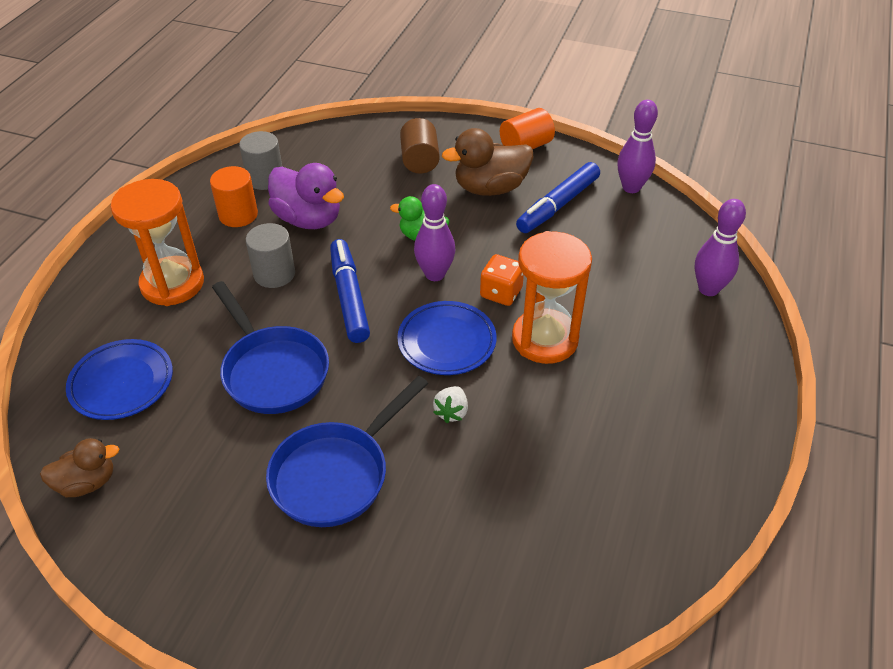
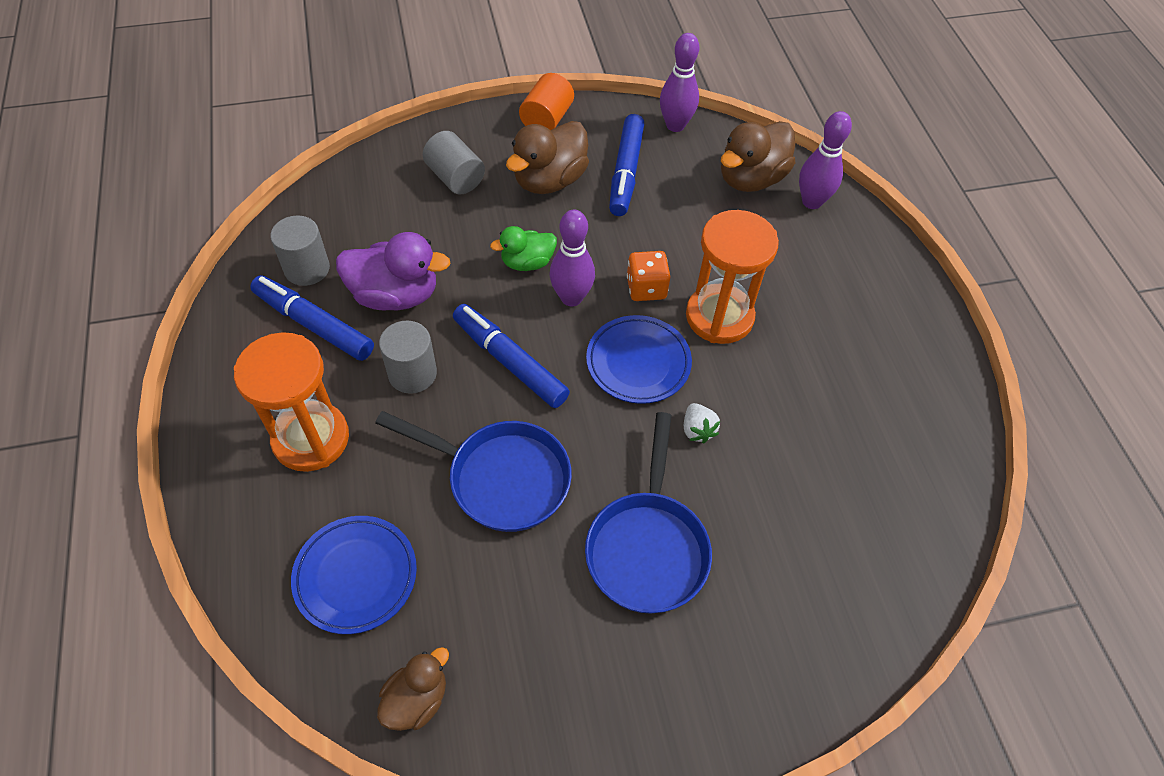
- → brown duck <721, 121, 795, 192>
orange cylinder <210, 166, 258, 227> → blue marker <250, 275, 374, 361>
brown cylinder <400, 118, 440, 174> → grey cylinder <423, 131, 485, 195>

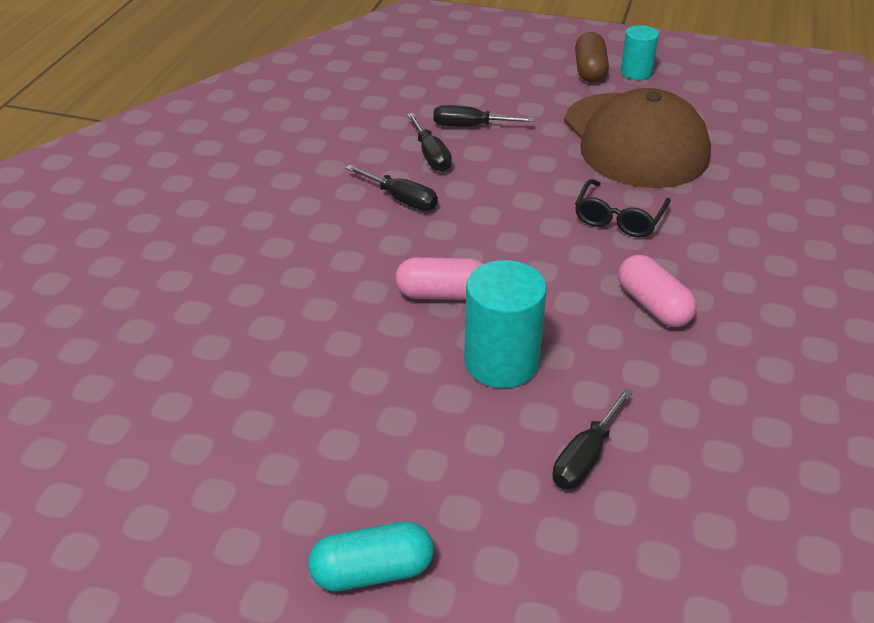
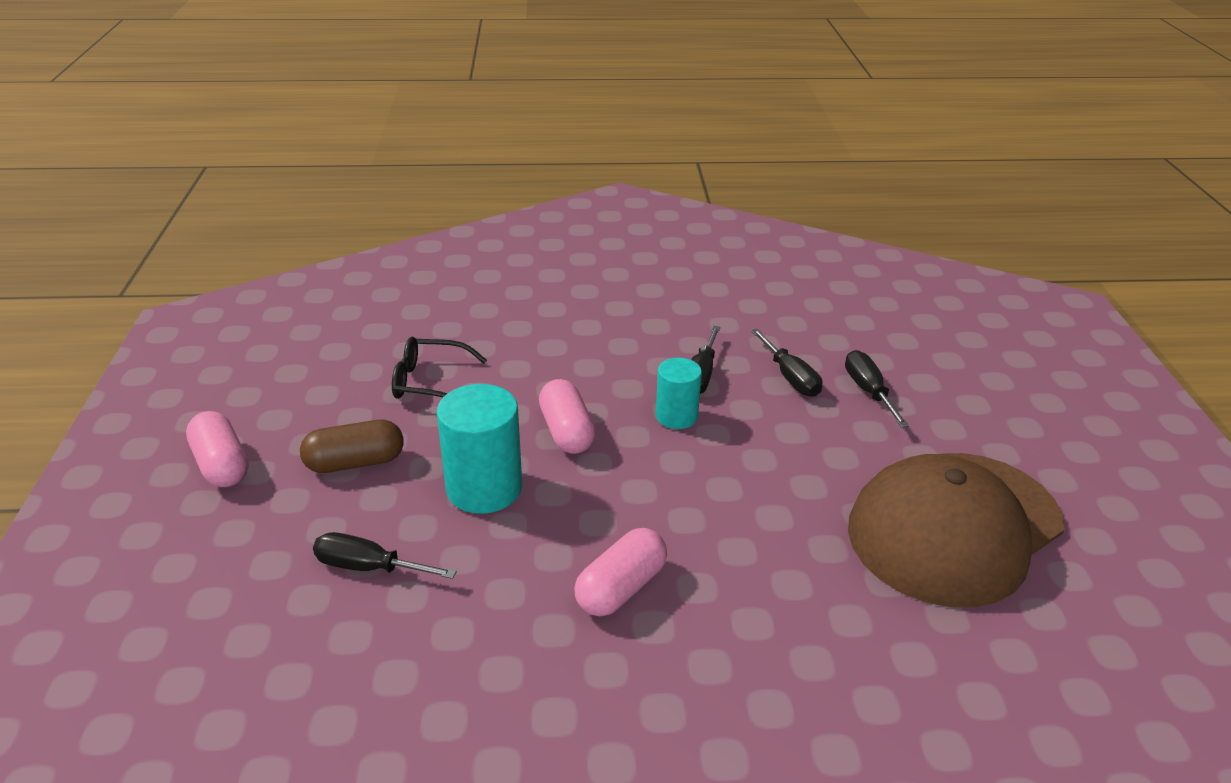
brown capsule <575, 32, 609, 82> → brown capsule <300, 419, 404, 473>, relocated
black glasses <575, 179, 671, 238> → black glasses <392, 337, 487, 399>, relocated
turquoise cylinder <621, 25, 659, 80> → turquoise cylinder <656, 358, 702, 429>, relocated
turquoise capsule <308, 521, 434, 592> → pink capsule <186, 411, 249, 487>
black screwdriver <407, 113, 452, 172> → black screwdriver <751, 329, 822, 397>, 75 degrees counterclockwise

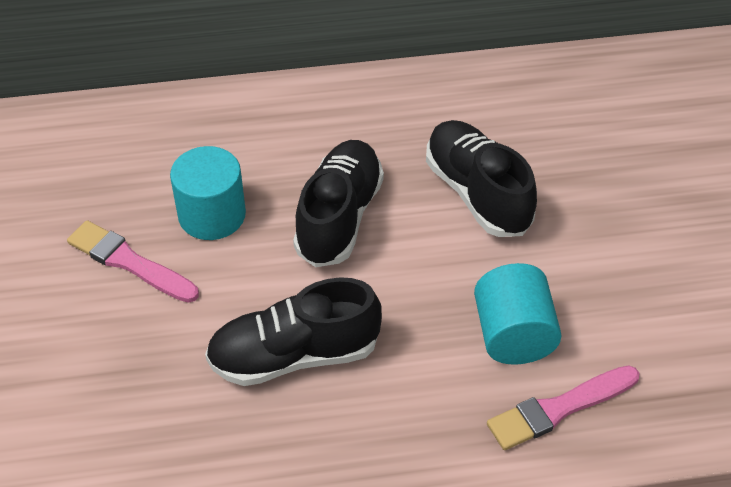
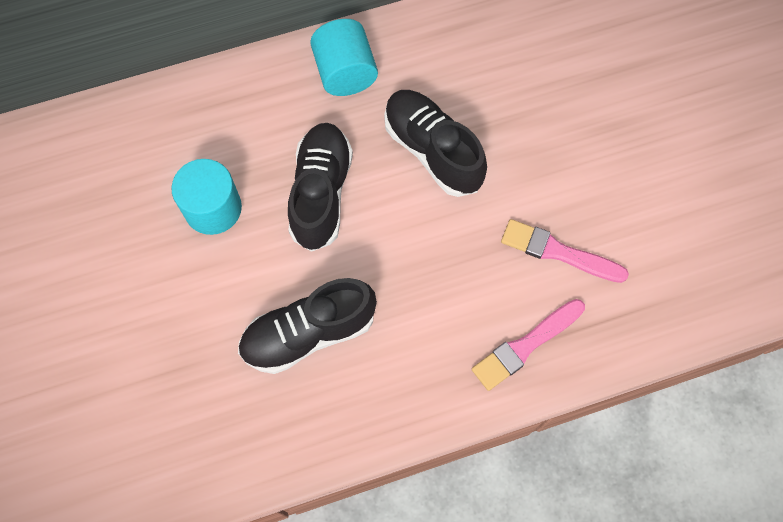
pink brush <67, 220, 199, 303> → pink brush <501, 219, 629, 283>, relocated
turquoise cylinder <474, 263, 562, 365> → turquoise cylinder <310, 19, 378, 96>, relocated

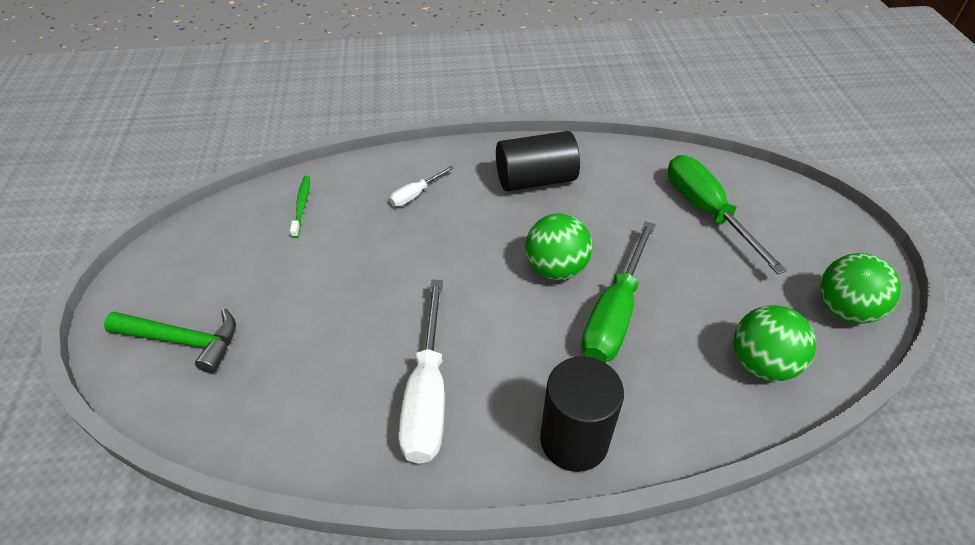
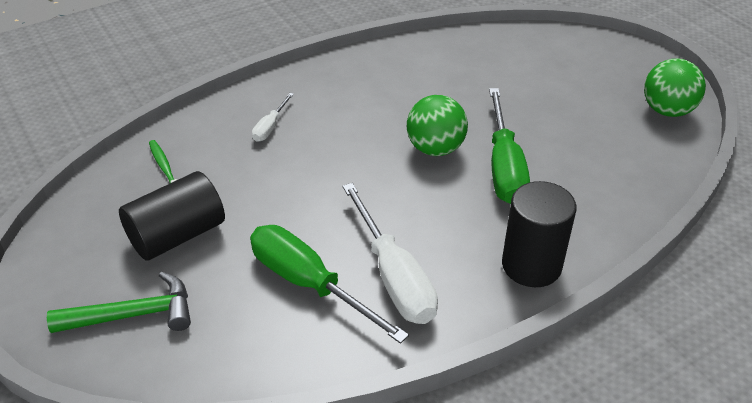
green ball <734, 305, 816, 381> → -
black cylinder <496, 131, 580, 191> → black cylinder <119, 171, 225, 261>, relocated
green screwdriver <668, 155, 787, 275> → green screwdriver <250, 225, 409, 344>, relocated

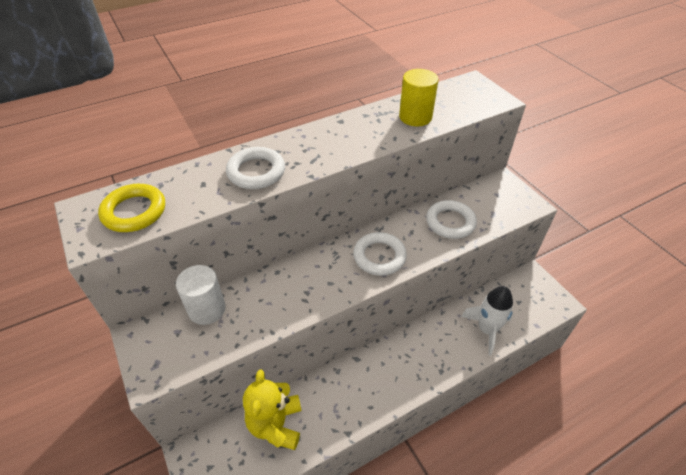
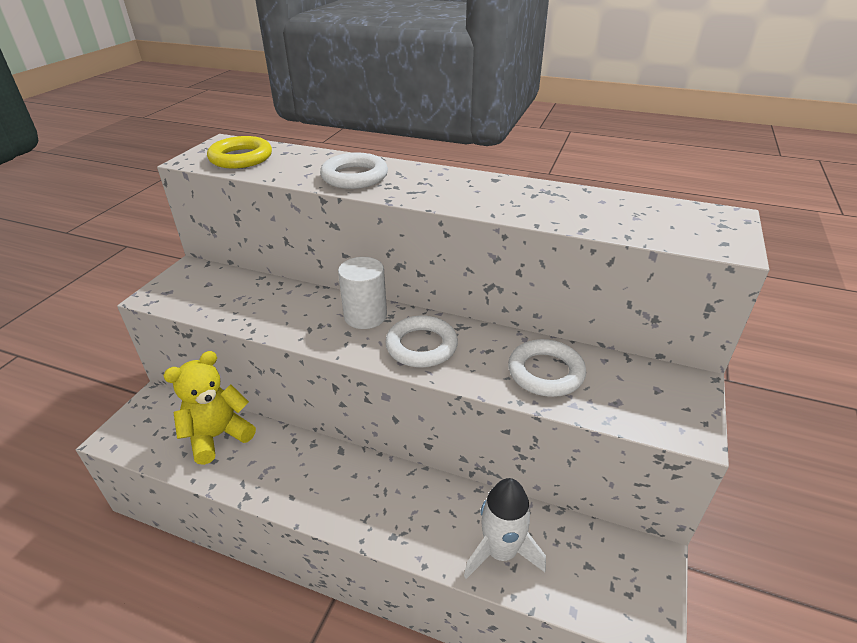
yellow cylinder <399, 69, 438, 126> → -
white cylinder <176, 265, 226, 325> → white cylinder <338, 257, 387, 329>, relocated

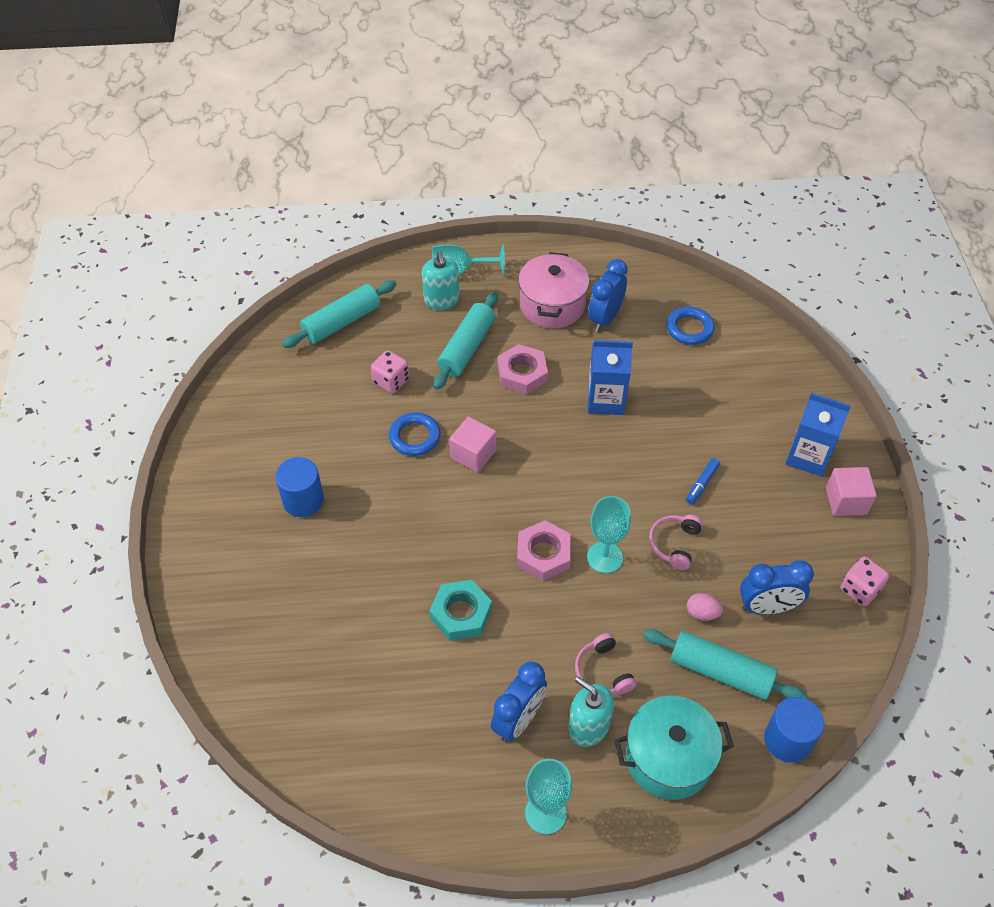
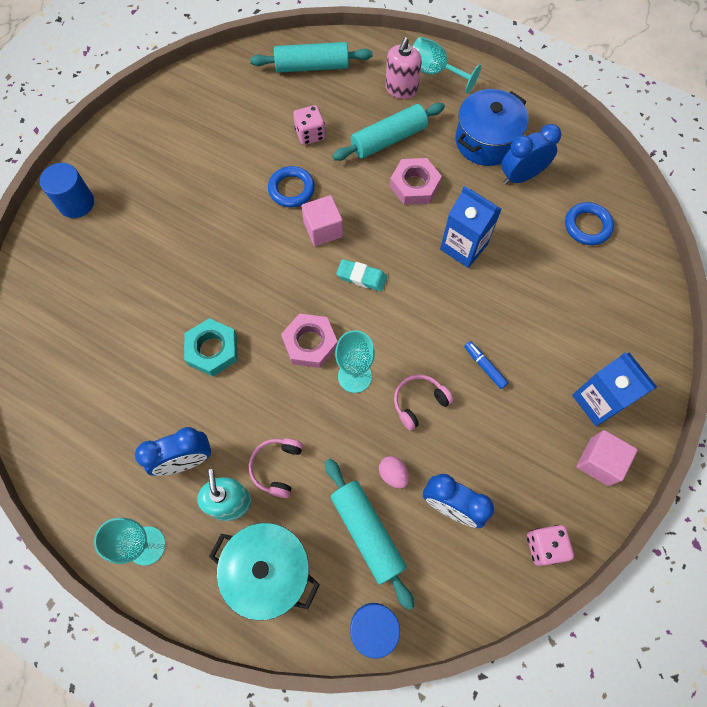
- → turquoise eraser <336, 259, 387, 291>
blue cylinder <275, 457, 324, 517> → blue cylinder <40, 163, 94, 218>, relocated
turquoise soap dispenser <422, 251, 460, 310> → pink soap dispenser <385, 37, 422, 99>
pink pot <518, 252, 589, 328> → blue pot <456, 89, 529, 166>
blue marker <686, 458, 720, 504> → blue marker <464, 341, 509, 389>, 75 degrees clockwise

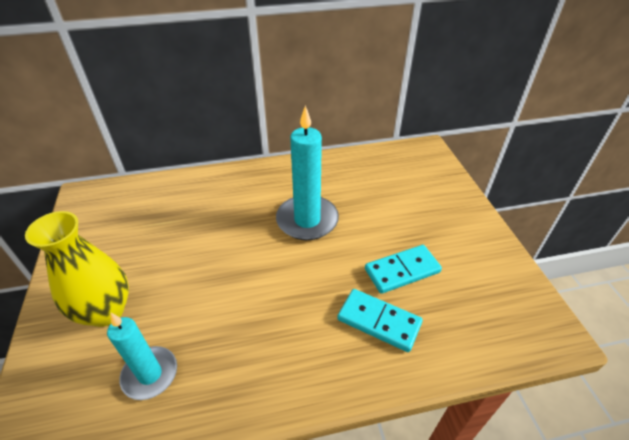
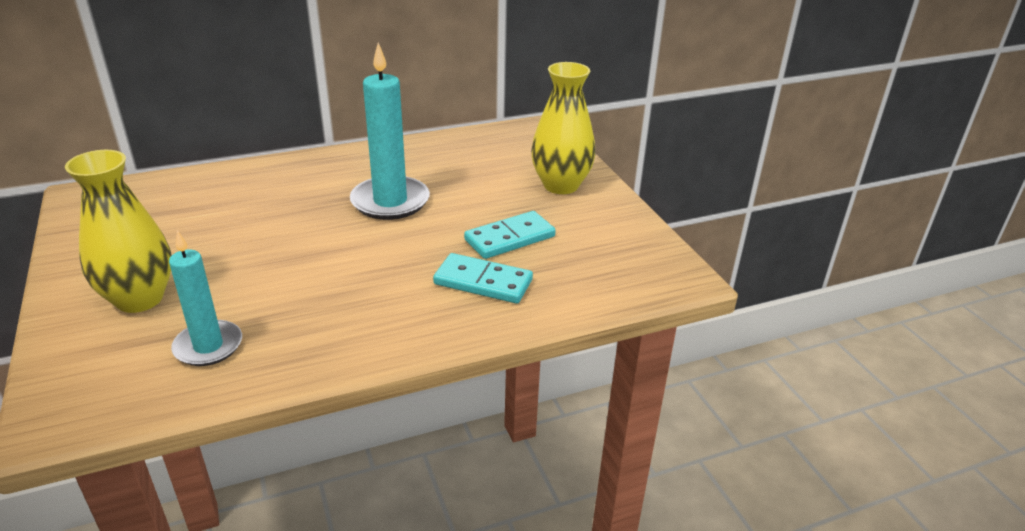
- → yellow vase <531, 62, 596, 194>

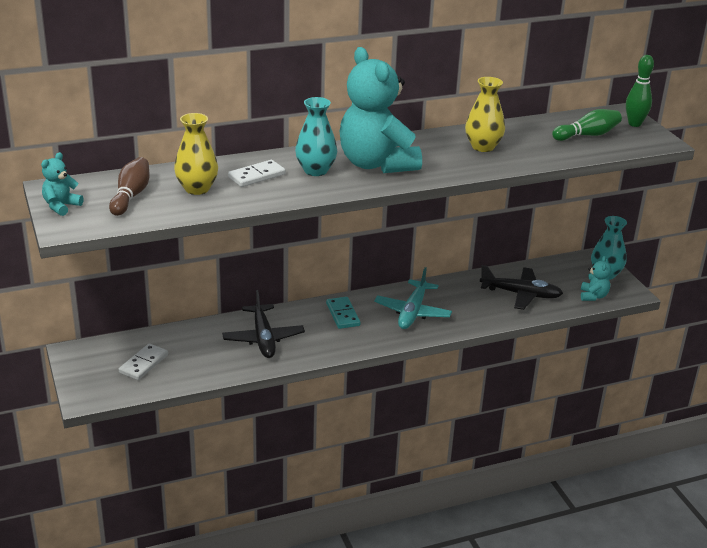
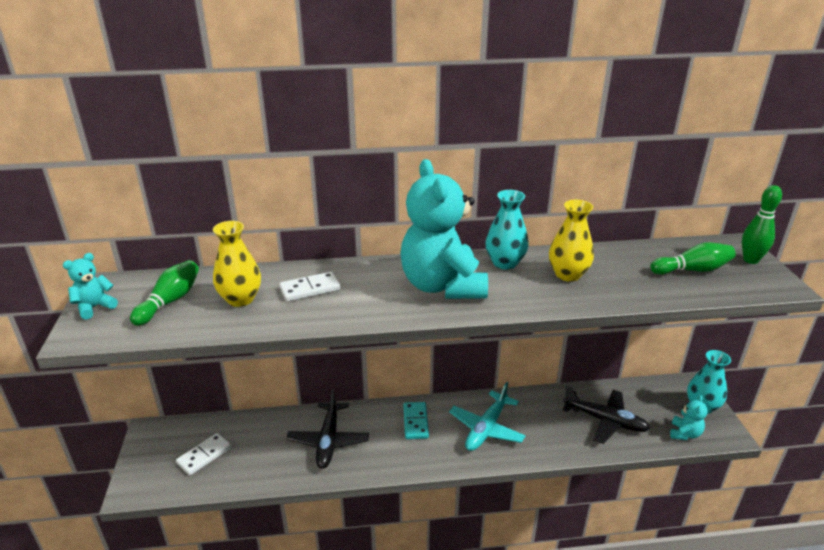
turquoise vase <295, 97, 337, 176> → turquoise vase <485, 190, 529, 270>, relocated
brown bowling pin <109, 157, 149, 216> → green bowling pin <130, 260, 199, 326>

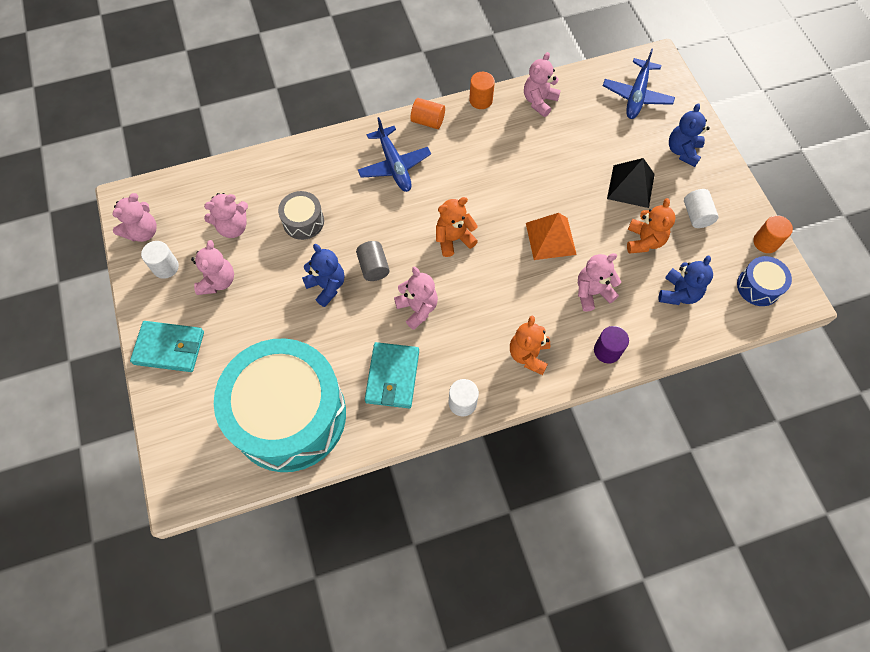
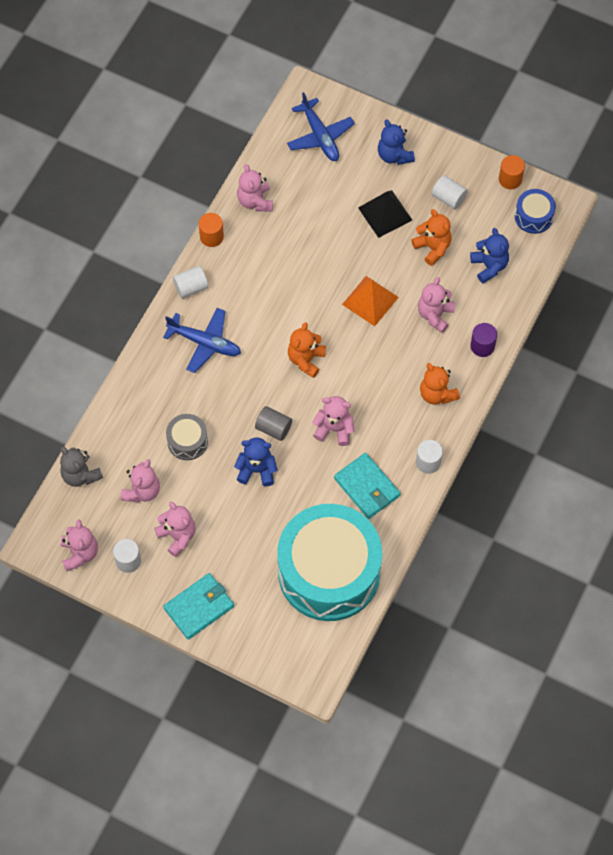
- → grey teddy bear <60, 447, 103, 487>
orange cylinder <411, 98, 445, 129> → white cylinder <173, 266, 208, 298>

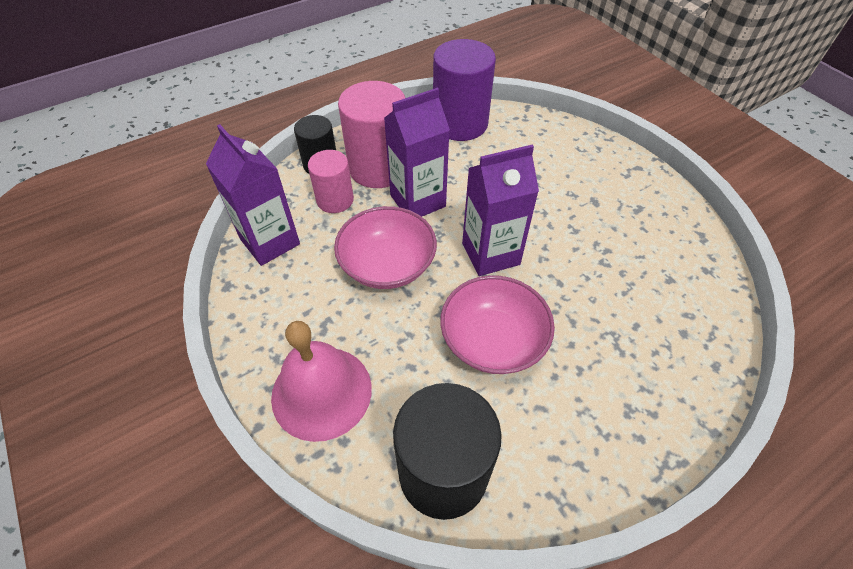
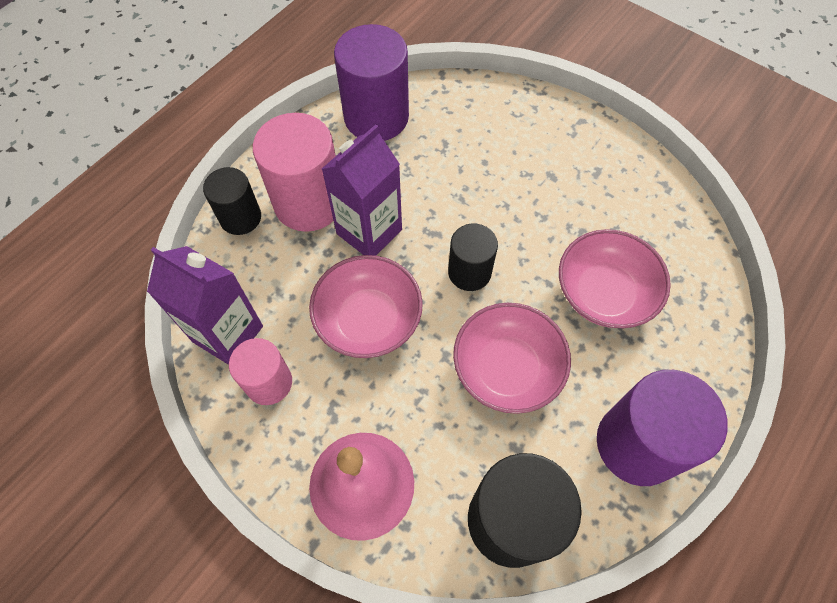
- → pink bowl <559, 229, 671, 328>
- → purple cylinder <597, 370, 728, 486>
pink cylinder <308, 150, 354, 213> → pink cylinder <229, 338, 292, 405>, relocated
purple carton <462, 144, 539, 276> → black cylinder <448, 224, 498, 291>

